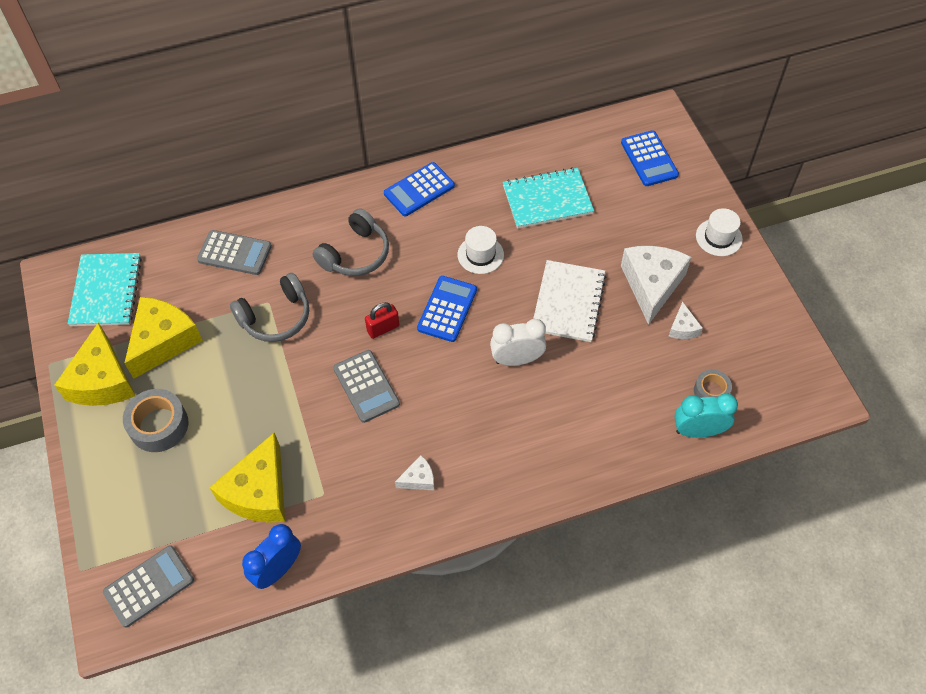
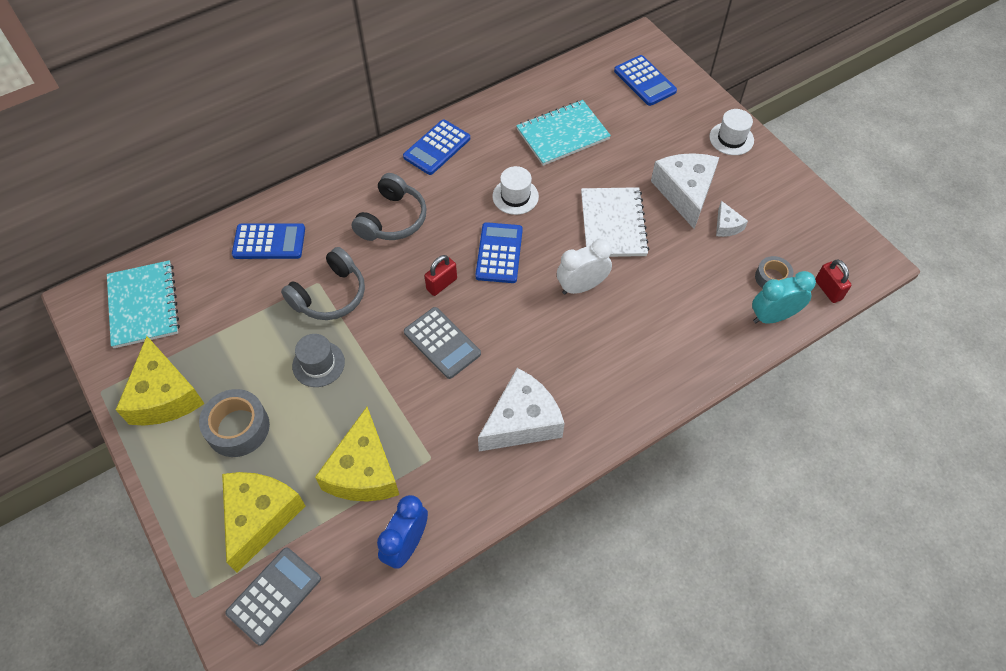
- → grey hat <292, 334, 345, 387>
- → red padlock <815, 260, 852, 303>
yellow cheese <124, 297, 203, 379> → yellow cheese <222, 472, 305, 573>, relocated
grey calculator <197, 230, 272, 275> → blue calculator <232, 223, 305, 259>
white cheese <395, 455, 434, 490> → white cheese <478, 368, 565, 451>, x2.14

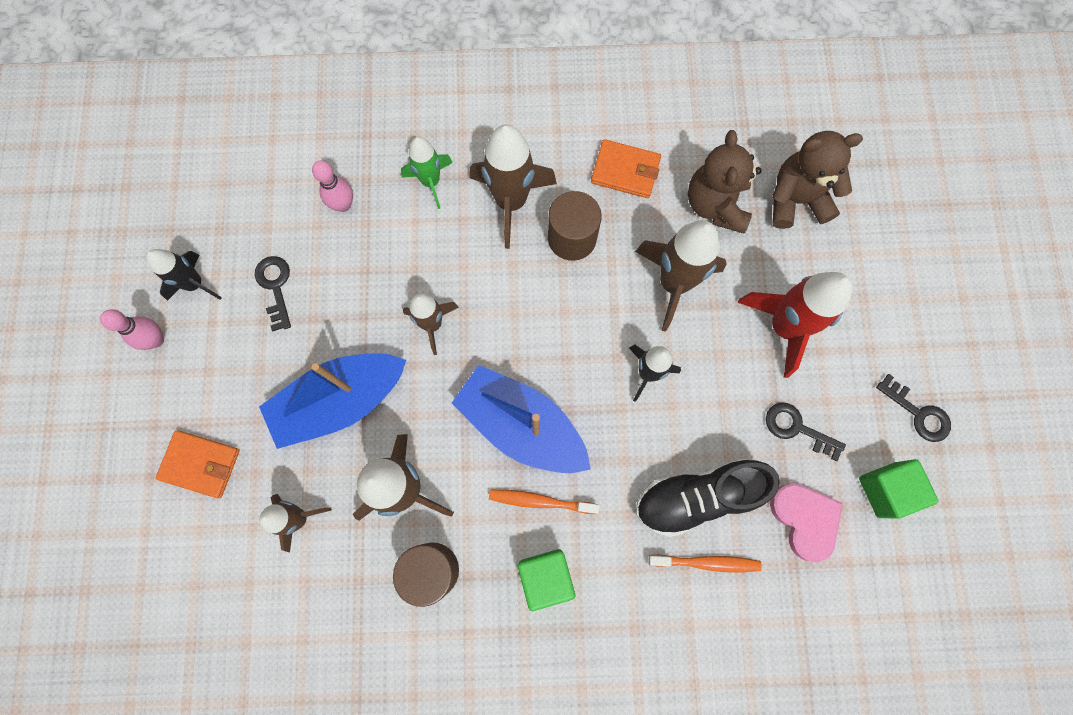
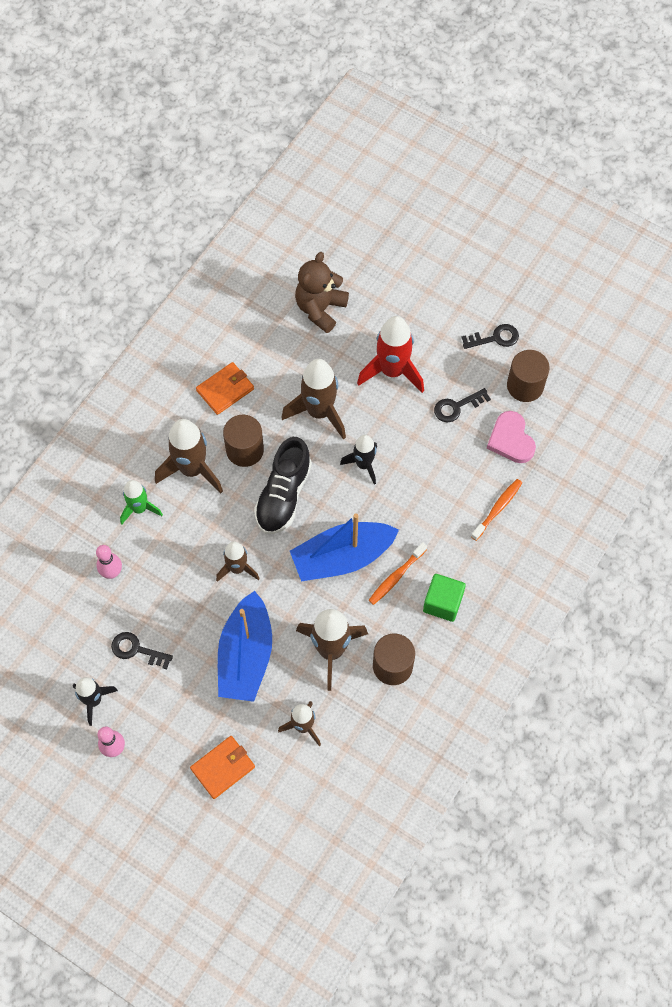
brown teddy bear <688, 130, 762, 233> → -
black shoe <636, 459, 780, 537> → black shoe <254, 437, 312, 534>, relocated
green cube <859, 459, 938, 518> → brown cylinder <507, 350, 550, 402>
pink heart <770, 484, 843, 562> → pink heart <487, 411, 536, 463>, 120 degrees counterclockwise

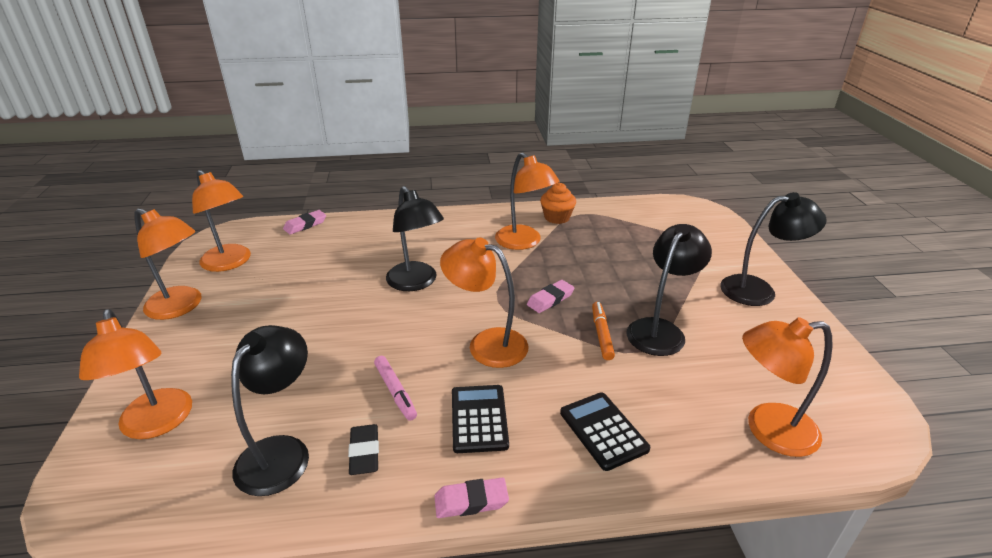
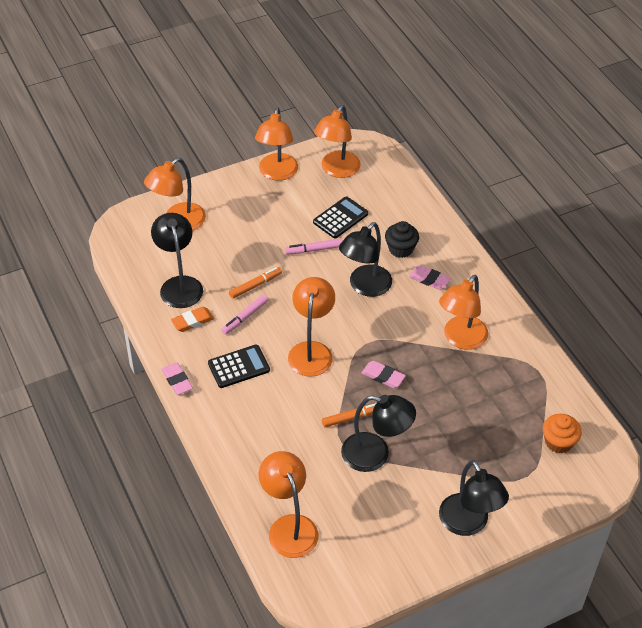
- → orange marker <229, 267, 282, 299>
- → pink marker <285, 238, 342, 255>
- → black cupcake <385, 221, 419, 258>
pink eraser <283, 210, 326, 235> → pink eraser <409, 265, 451, 290>, relocated
orange cupcake <540, 183, 576, 224> → orange cupcake <543, 414, 582, 453>, relocated
black calculator <560, 392, 650, 471> → black calculator <313, 197, 368, 238>, relocated
black eraser <348, 424, 379, 475> → orange eraser <171, 307, 214, 332>
black lamp <231, 325, 309, 496> → black lamp <151, 213, 203, 308>, 105 degrees counterclockwise

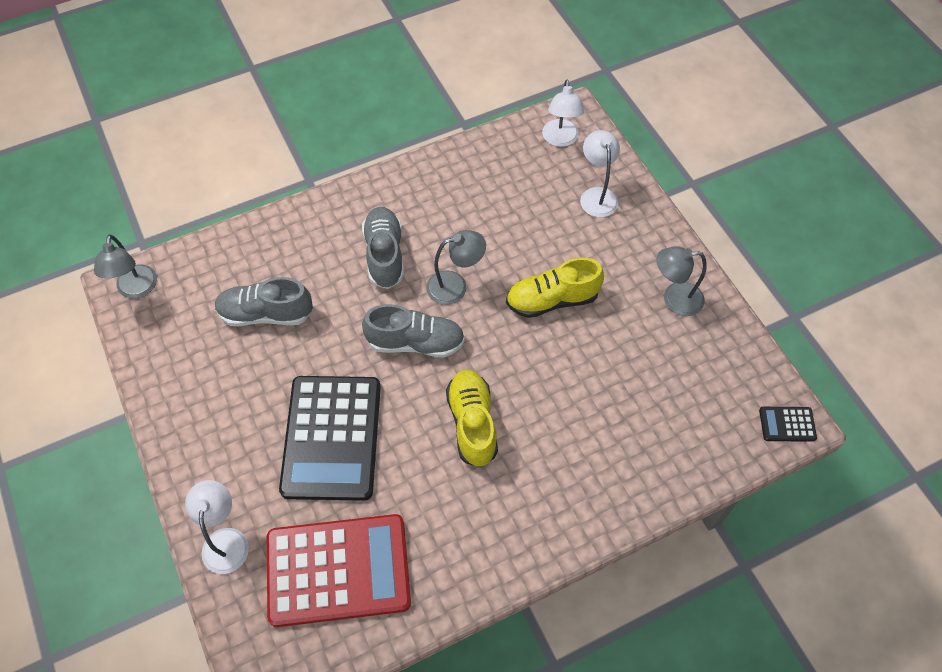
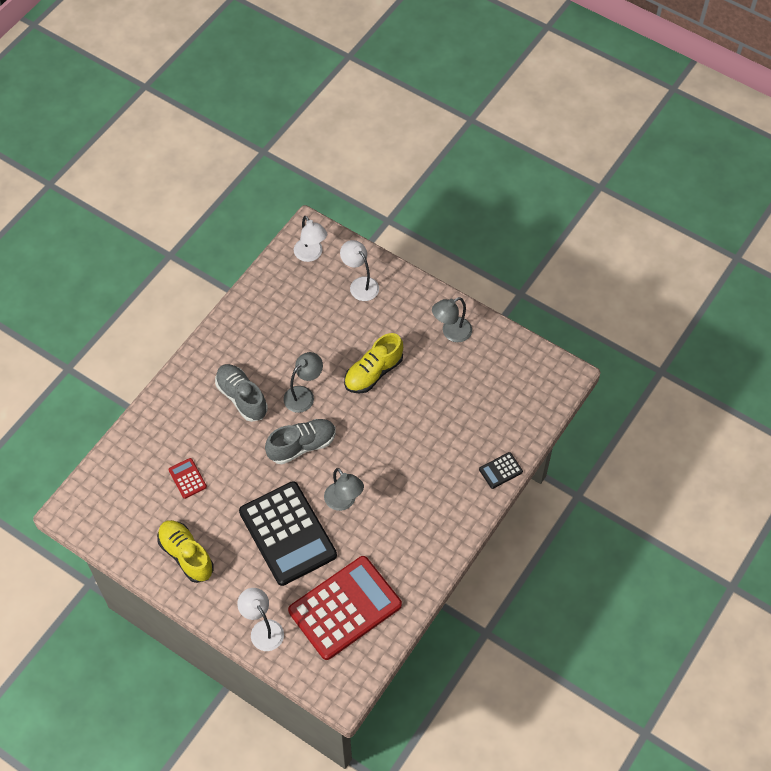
grey lamp <94, 234, 157, 298> → grey lamp <324, 468, 364, 511>, relocated
yellow shoe <446, 370, 498, 467> → yellow shoe <157, 520, 214, 583>, relocated
black calculator <759, 407, 817, 442> → black calculator <479, 452, 523, 489>, relocated
grey shoe <214, 277, 313, 326> → red calculator <168, 458, 207, 499>

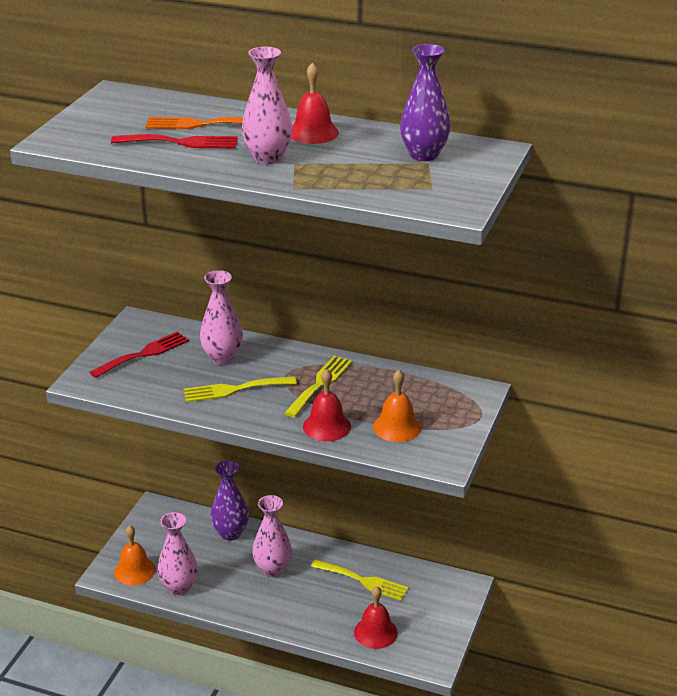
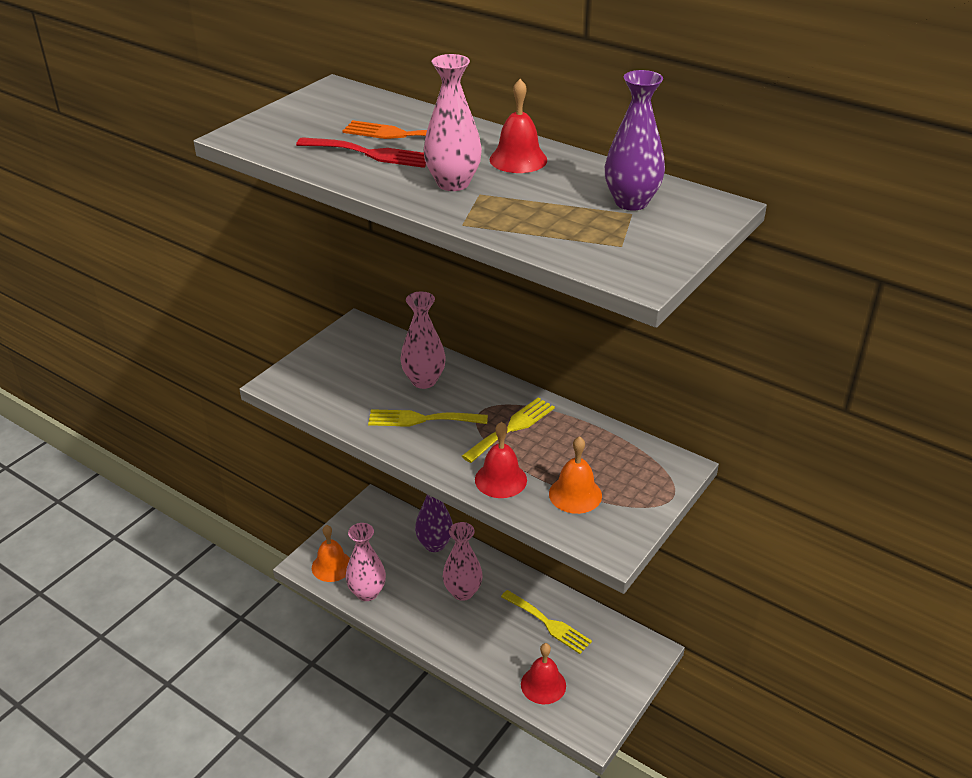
red fork <90, 332, 189, 378> → -

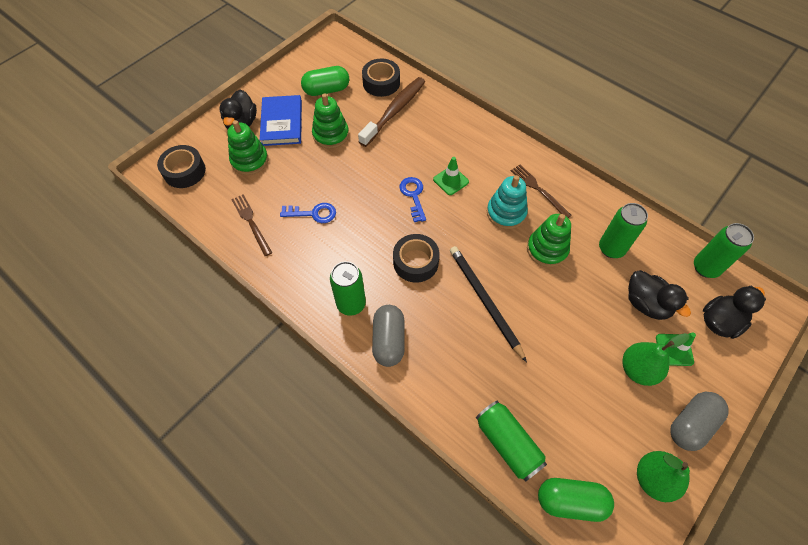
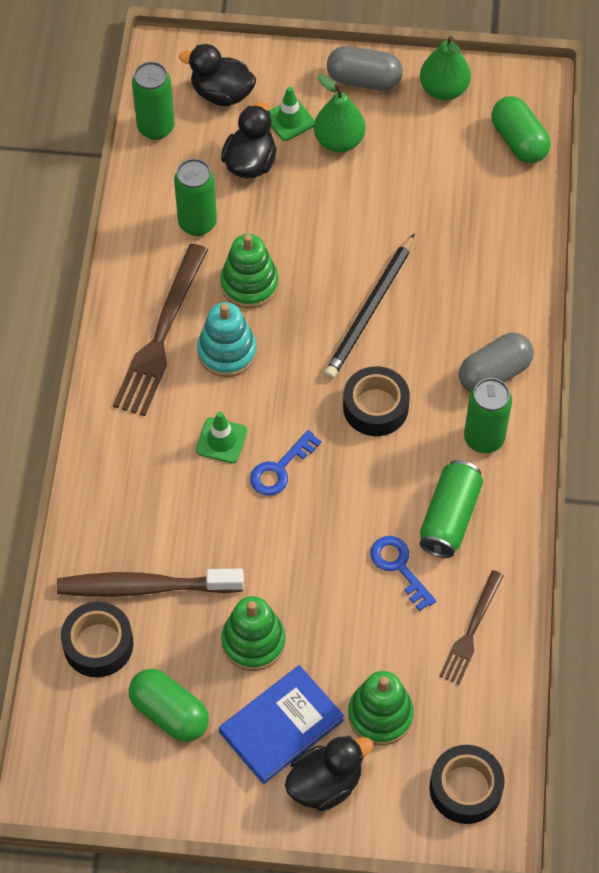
green can <476, 400, 547, 482> → green can <419, 460, 483, 558>, relocated
brown fork <511, 165, 572, 218> → brown fork <113, 243, 208, 416>, x1.71

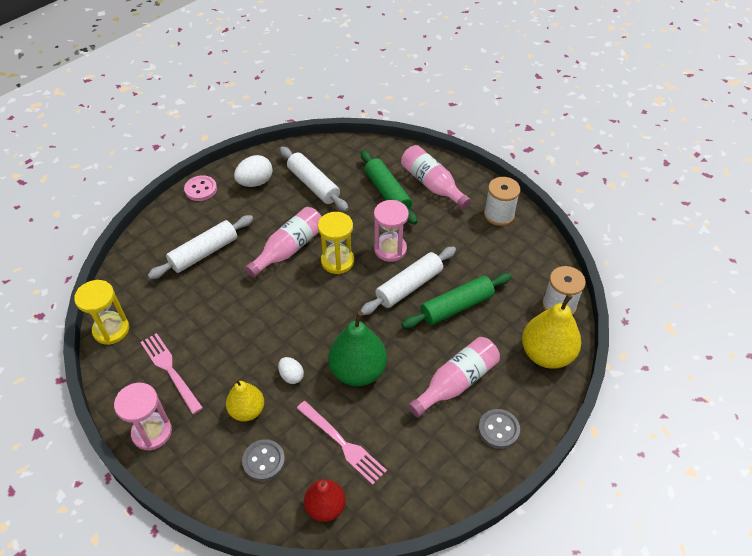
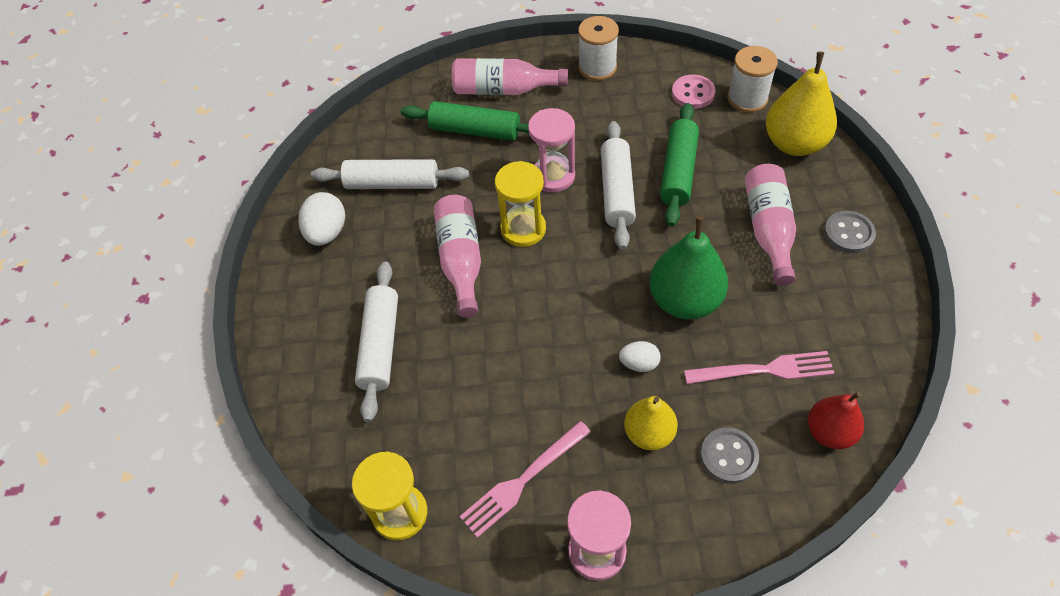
pink button <184, 175, 217, 201> → pink button <672, 75, 715, 109>, relocated
pink fork <140, 333, 203, 414> → pink fork <460, 421, 591, 538>, 45 degrees counterclockwise

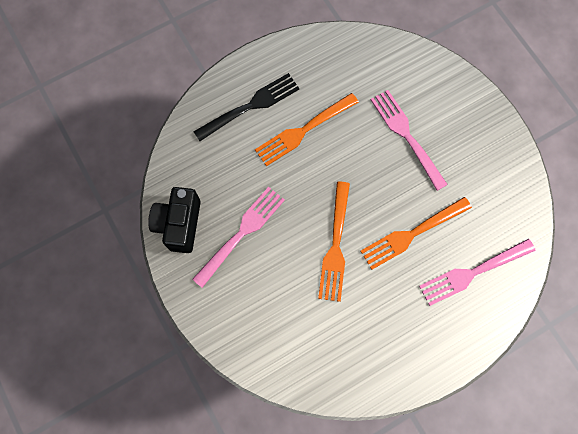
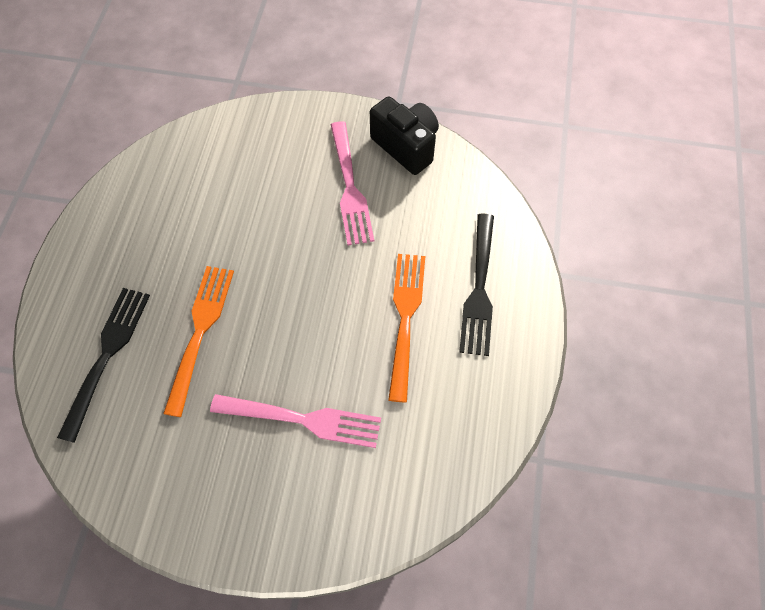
orange fork <318, 182, 350, 302> → -
pink fork <419, 239, 535, 306> → black fork <57, 288, 150, 443>

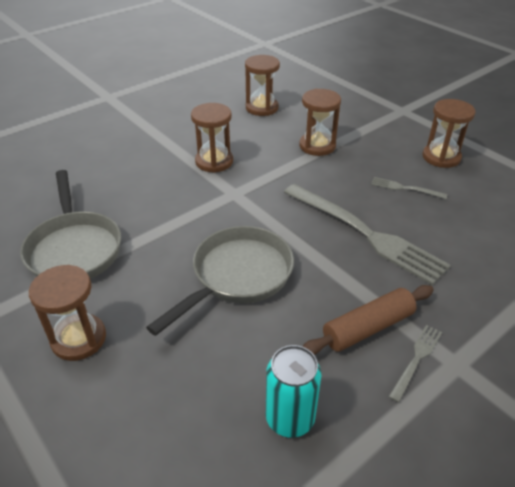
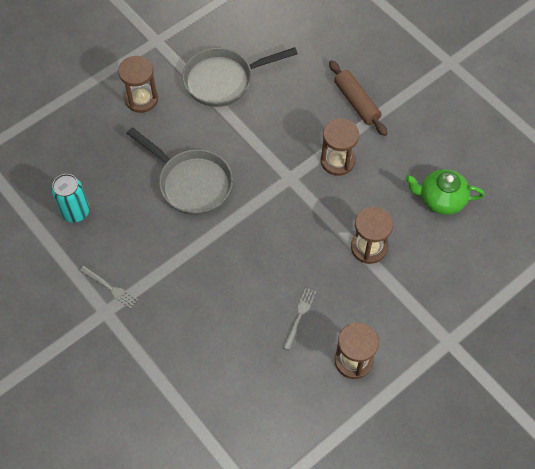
grey fork <284, 184, 451, 285> → -
brown rolling pin <302, 285, 434, 355> → brown rolling pin <329, 60, 388, 136>, relocated
brown hourglass <245, 55, 280, 116> → green teapot <405, 169, 485, 215>

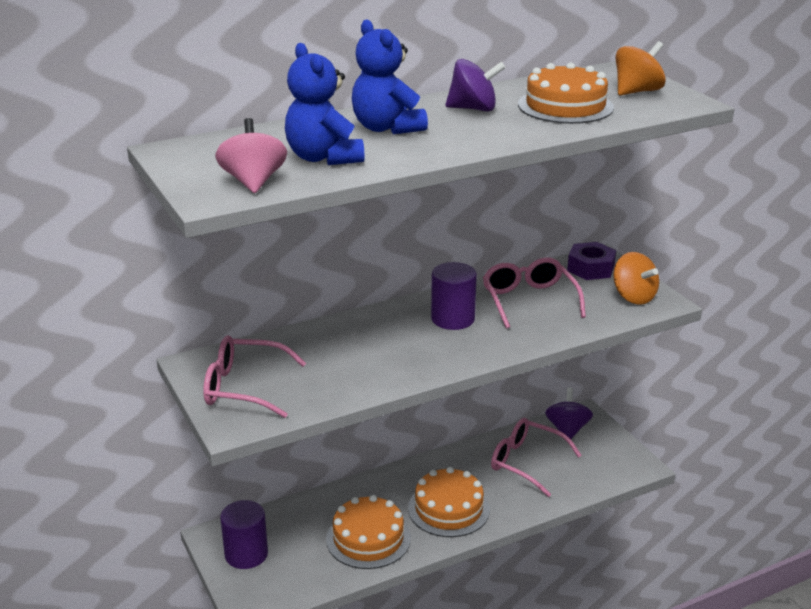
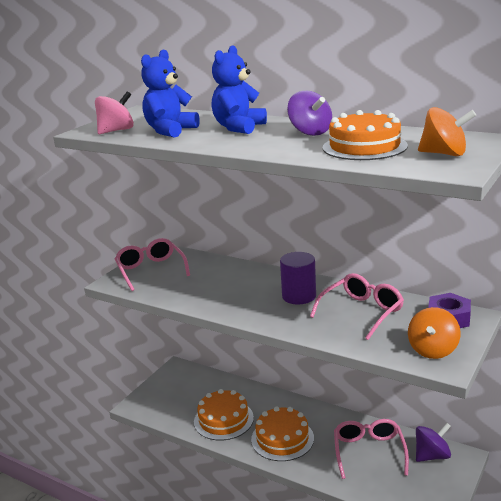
purple cylinder <220, 500, 268, 569> → -

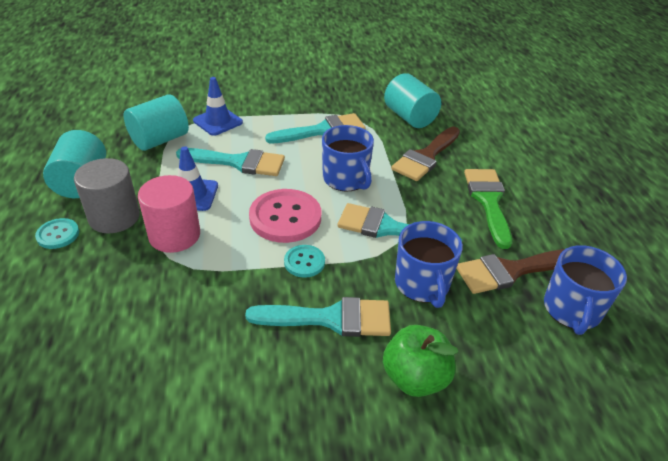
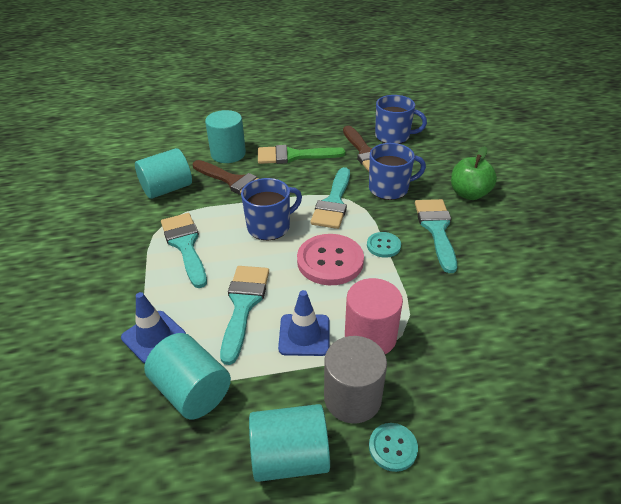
- → turquoise cylinder <205, 110, 246, 163>

